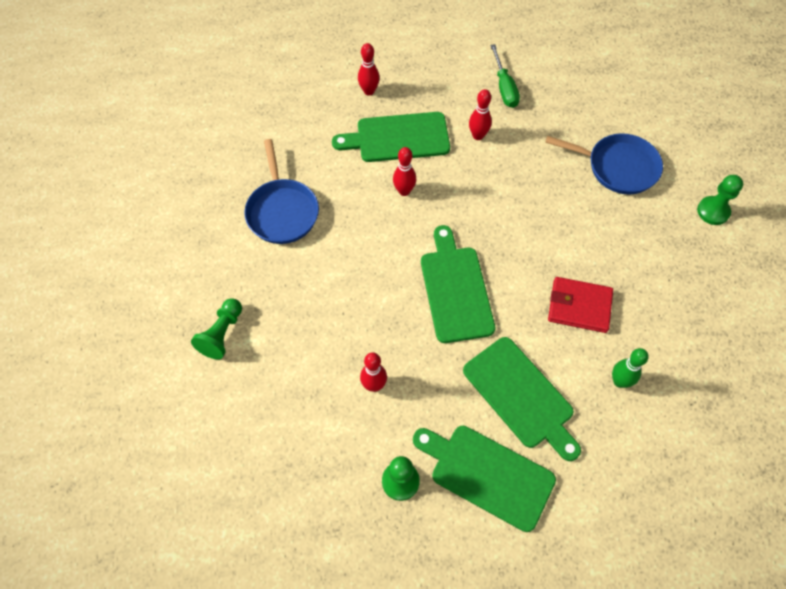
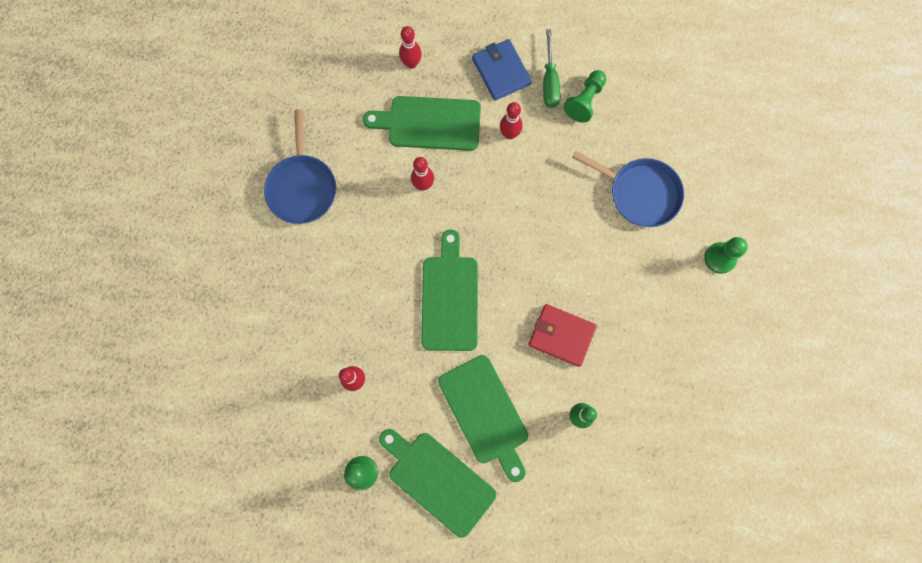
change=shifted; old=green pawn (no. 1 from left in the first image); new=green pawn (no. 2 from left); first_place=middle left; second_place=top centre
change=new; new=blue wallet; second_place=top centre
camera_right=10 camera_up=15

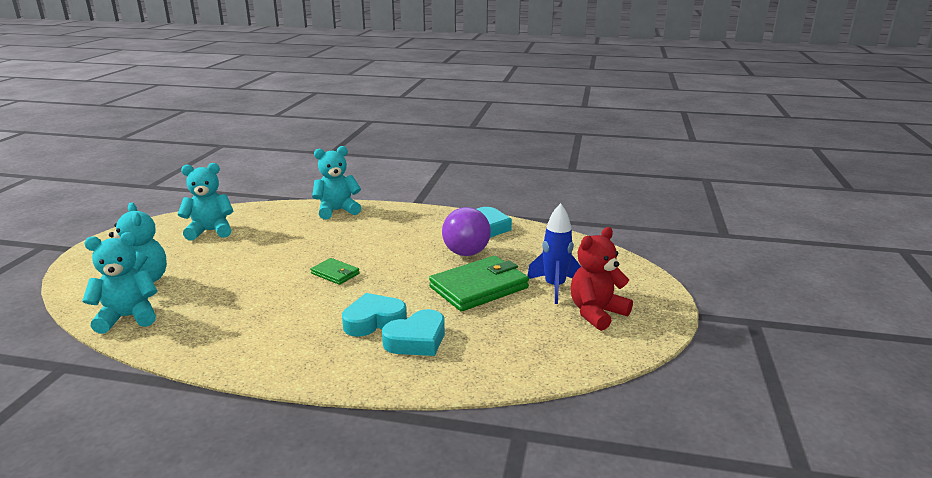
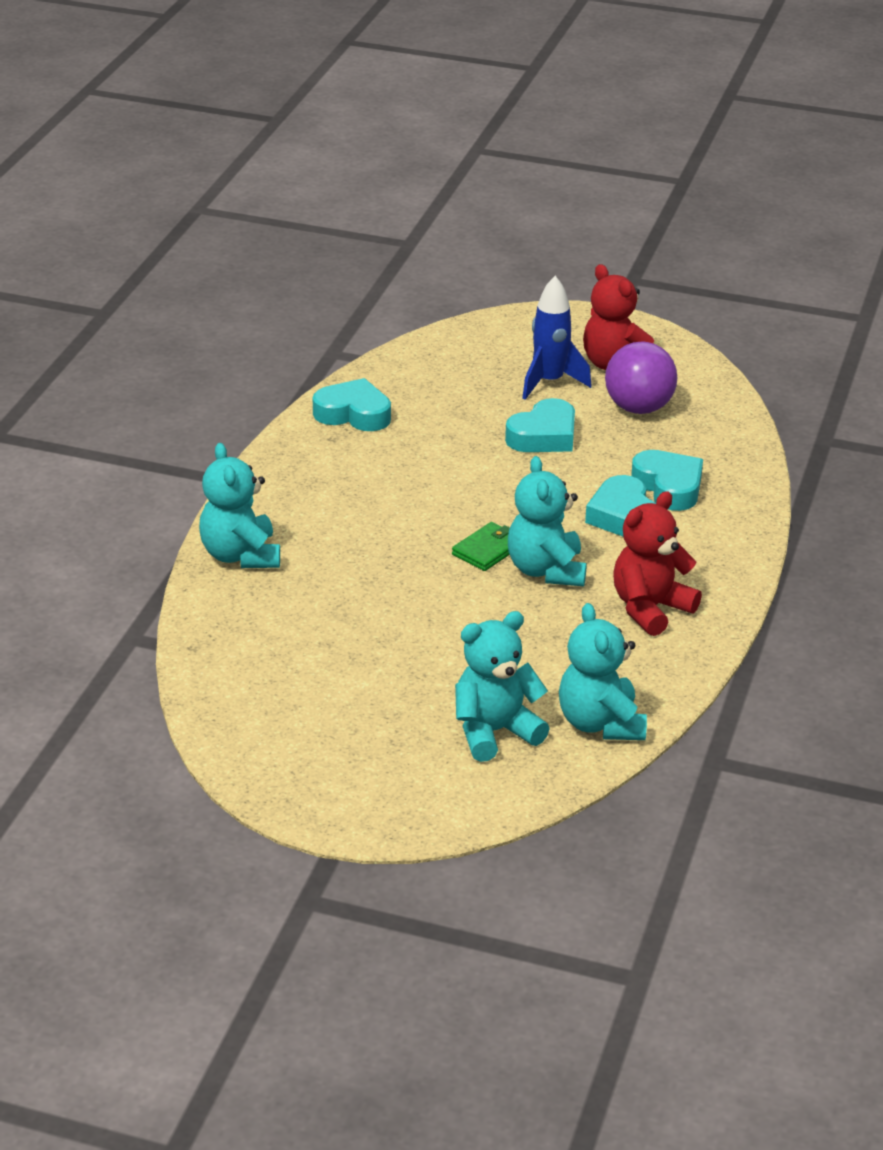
change=shifted; old=turquoise teddy bear (no. 3 from left); first_place=middle left; second_place=centre
change=shifted; old=purple ball; first_place=centre; second_place=top right
change=swapped; old=green wallet (no. 2 from left); new=turquoise heart (no. 2 from left); first_place=centre; second_place=centre
change=new; new=red teddy bear (no. 2 from left); second_place=middle right
camera_right=-85 camera_up=10

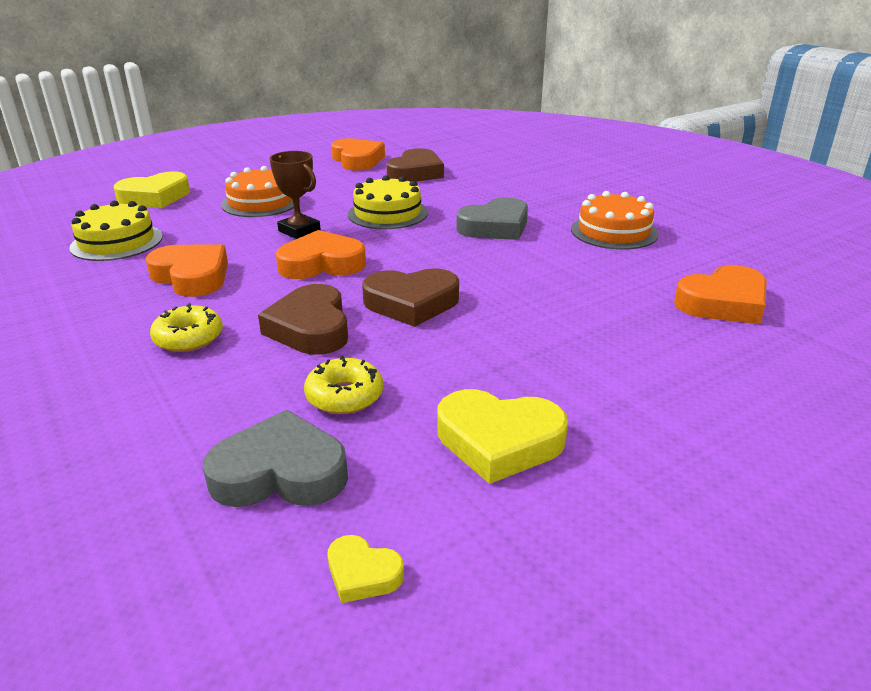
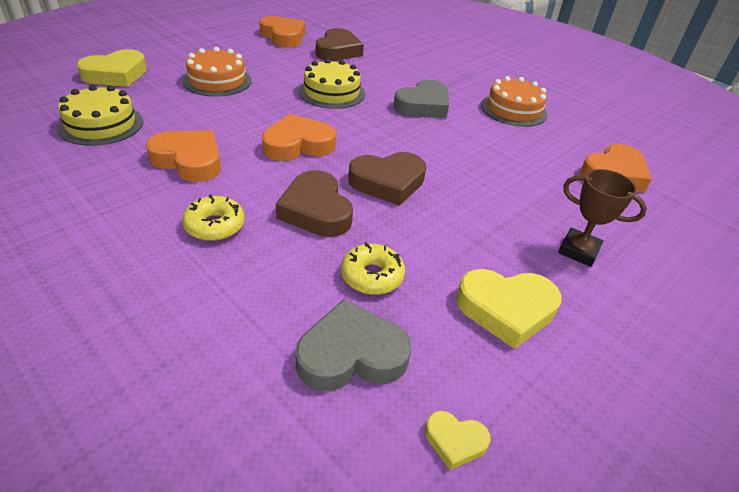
change=shifted; old=brown trophy; first_place=top centre; second_place=middle right
camera_right=-15 camera_up=10

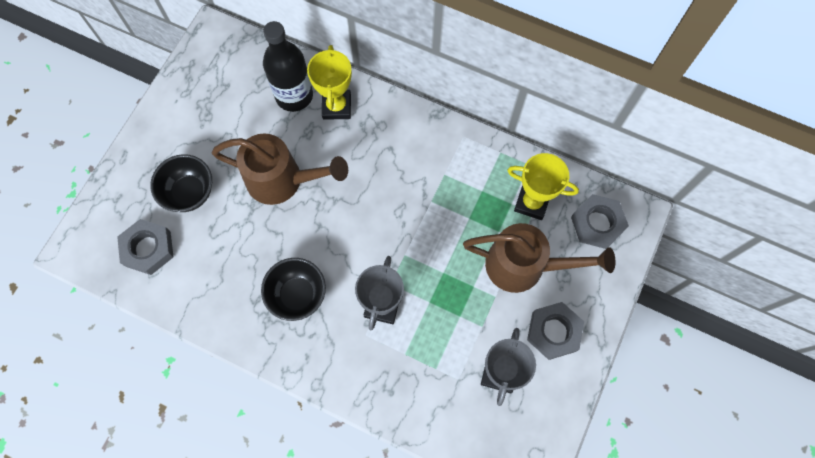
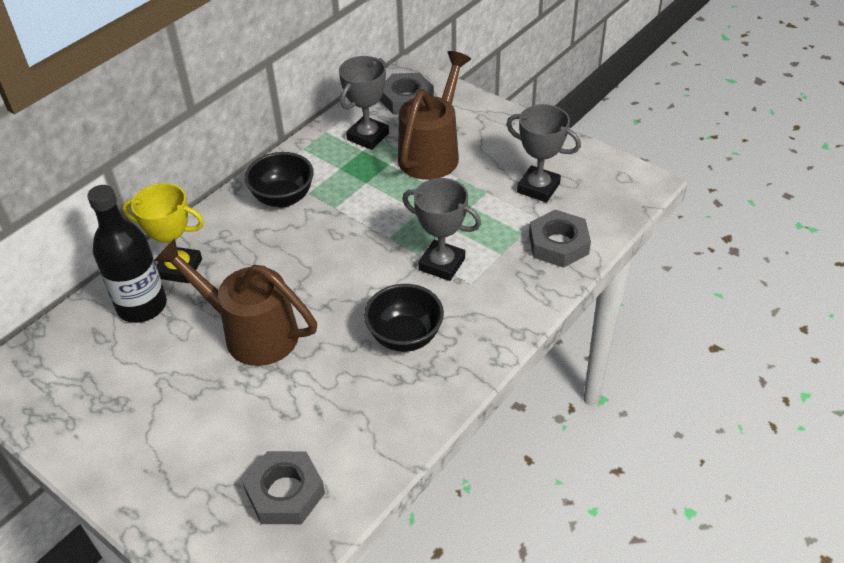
change=rotated; old=brown watering can (no. 1 from left); first_place=centre; second_place=middle left; degrees=-90
change=repainted; old=yellow trophy (no. 2 from left); new=grey trophy (no. 1 from left); first_place=centre; second_place=top centre
change=shifted; old=black bowl (no. 1 from left); first_place=middle left; second_place=top left
change=shifted; old=grey nut (no. 2 from left in the first image); new=grey nut (no. 3 from left); first_place=bottom right; second_place=centre
camera_right=-75 camera_up=-25

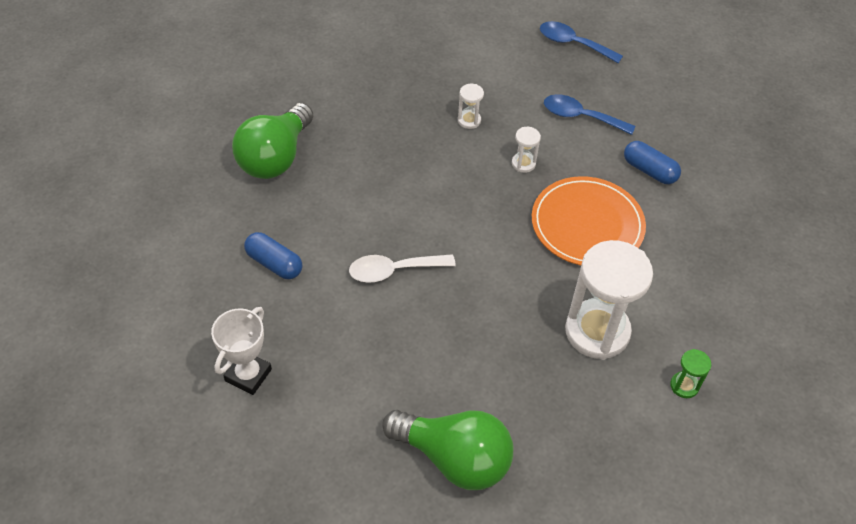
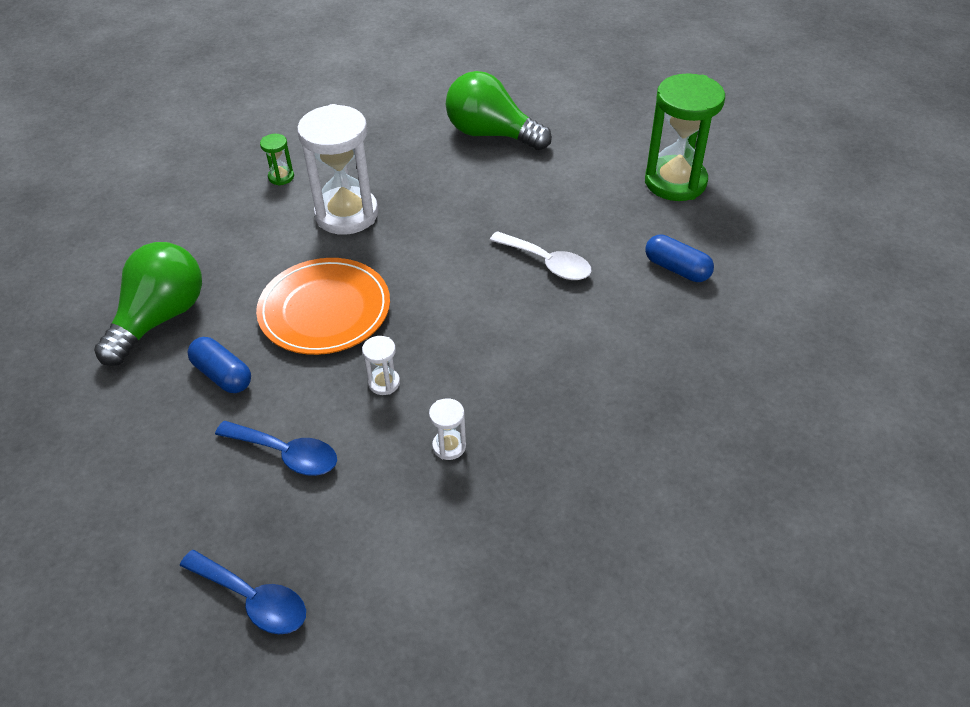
change=shifted; old=green light bulb (no. 1 from left); first_place=top left; second_place=middle left
change=rotated; old=white spoon; first_place=centre; second_place=centre; degrees=45
change=swapped; old=white trophy; new=green hourglass (no. 2 from left); first_place=bottom left; second_place=top right
camera_right=-175 camera_up=-5

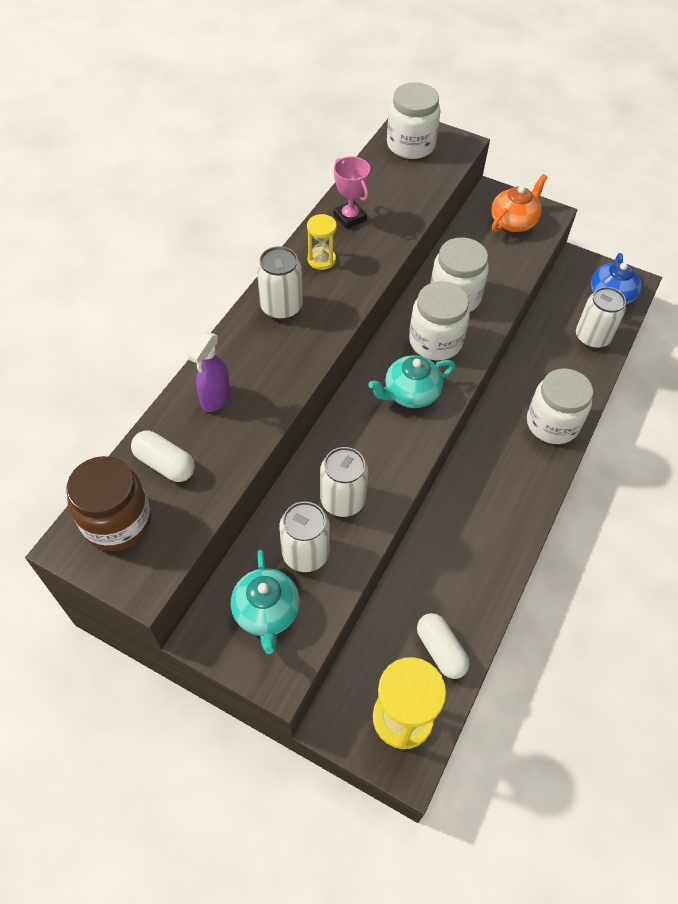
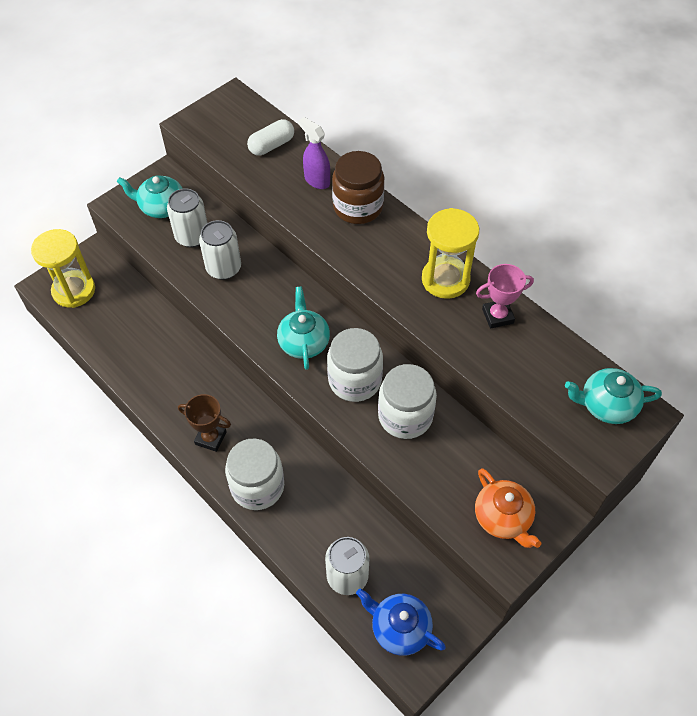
change=swapped; old=white jar (no. 1 from left); new=turquoise teapot (no. 3 from left); first_place=top centre; second_place=middle right
change=scaled; old=yellow hourglass (no. 1 from left in the first image); first_place=top centre; second_place=centre; factor=1.77
change=gone; old=white can (no. 1 from left); first_place=top centre
change=shifted; old=brown jar; first_place=middle left; second_place=top centre
change=gone; old=white capsule (no. 2 from left); first_place=bottom centre
change=new; new=brown trophy; second_place=middle left
camera_right=110 camera_up=0

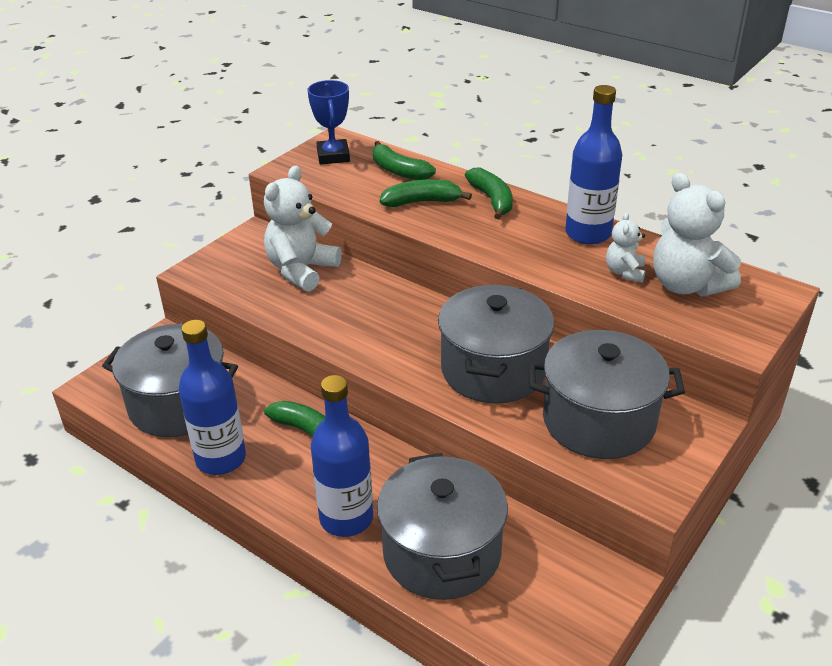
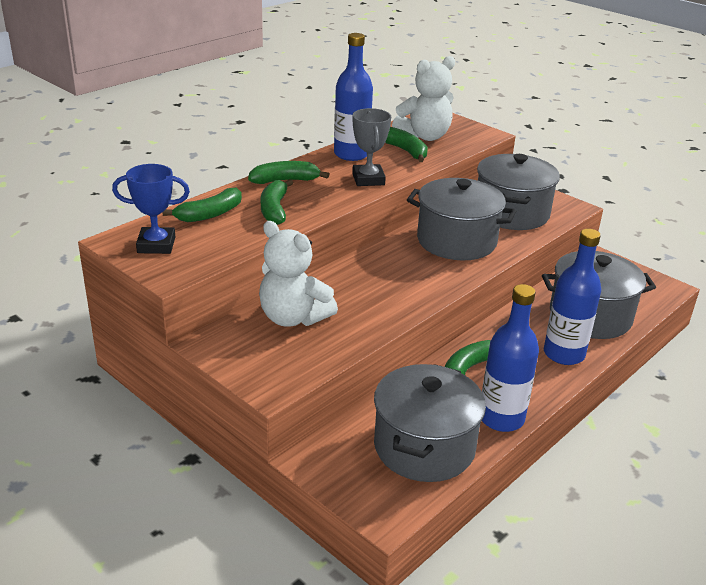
change=swapped; old=white teddy bear (no. 2 from left); new=green banana (no. 4 from left); first_place=middle right; second_place=top centre
change=new; new=grey trophy; second_place=top centre
camera_right=-85 camera_up=-5

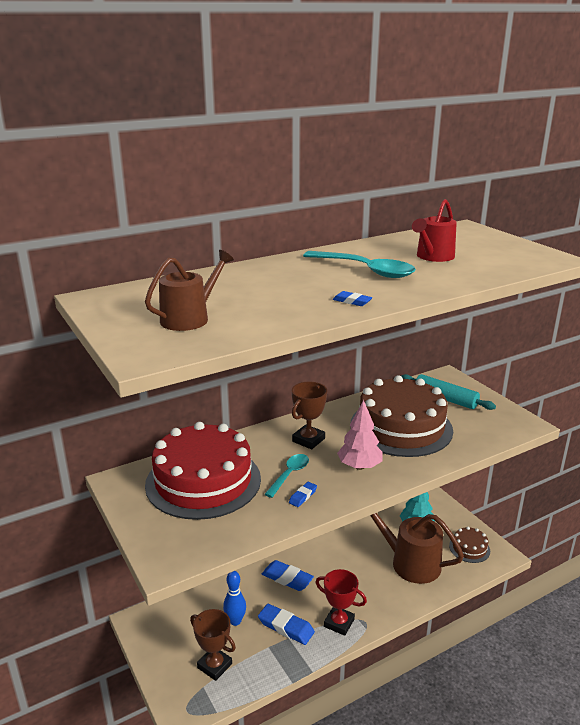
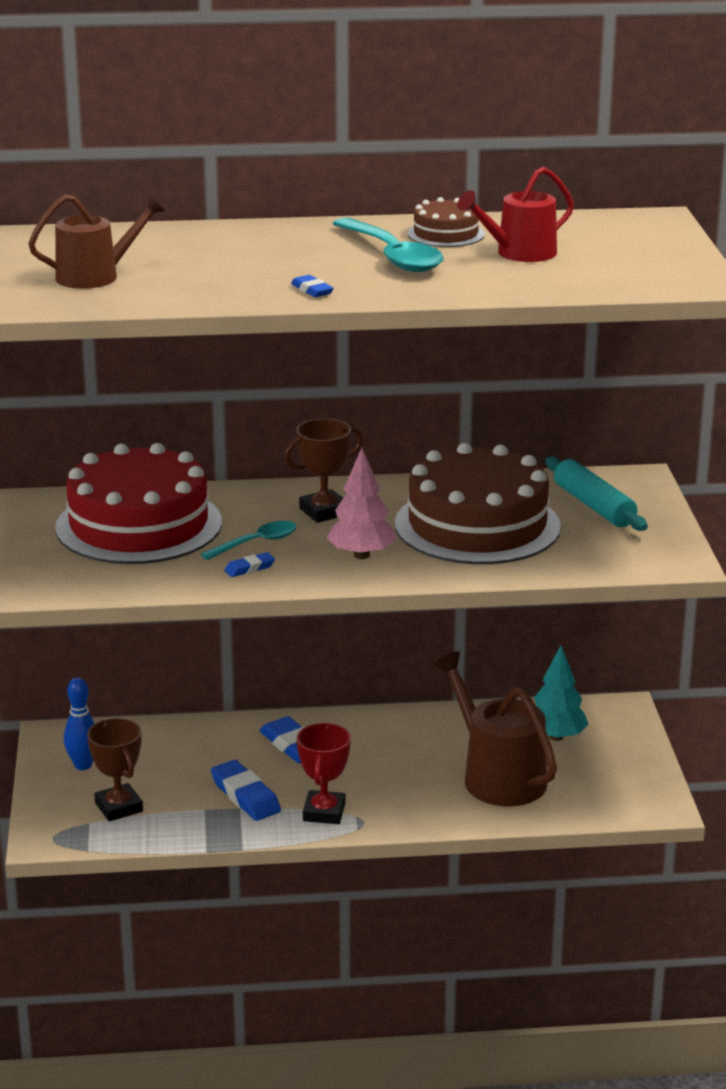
change=shifted; old=brown cake (no. 2 from left in the first image); new=brown cake (no. 1 from left); first_place=bottom right; second_place=top centre
change=rotated; old=red trophy; first_place=bottom centre; second_place=bottom centre; degrees=45
change=shifted; old=blue bowling pin; first_place=bottom centre; second_place=middle left
camera_right=25 camera_up=0

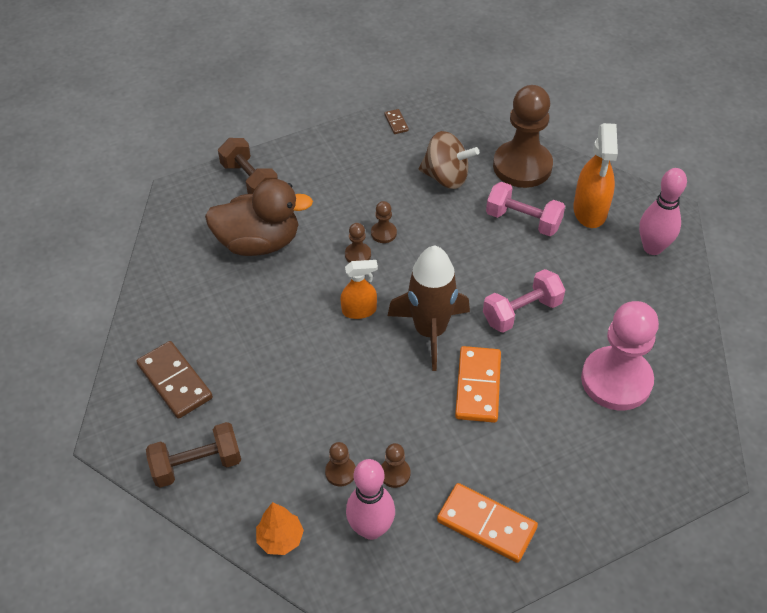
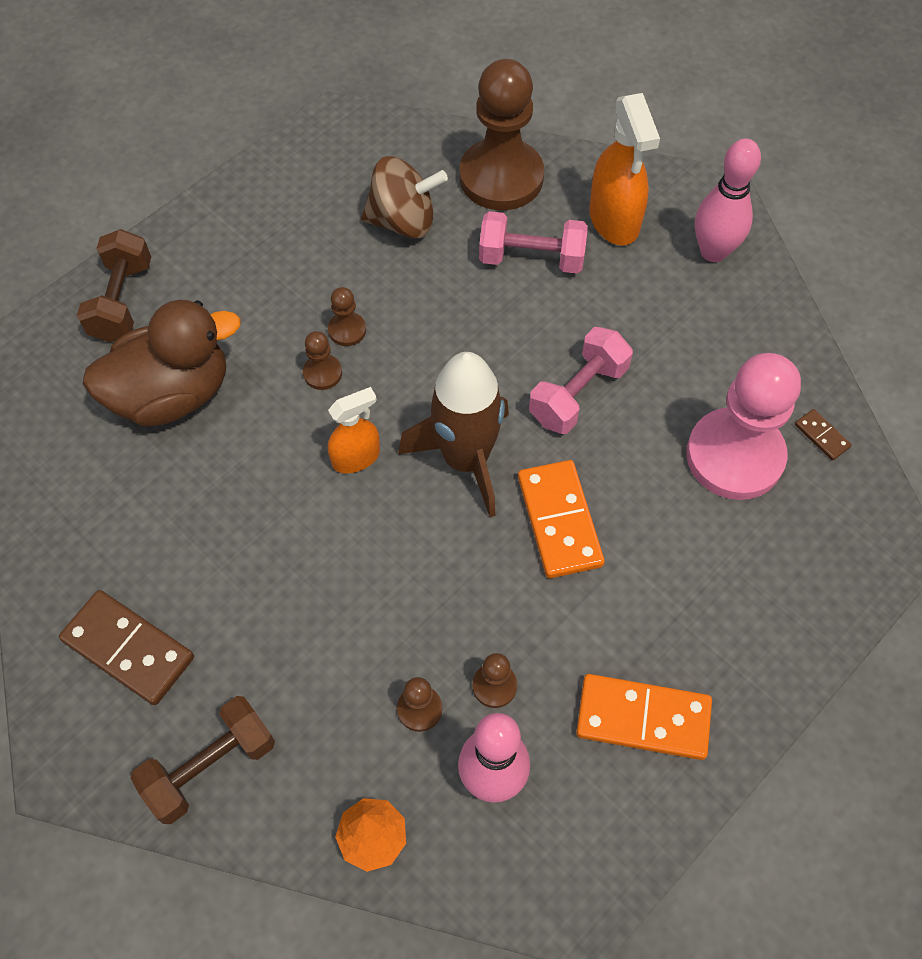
change=shifted; old=brown domino (no. 2 from left); first_place=top centre; second_place=middle right
change=rotated; old=brown dumbbell (no. 2 from left in the first image); first_place=top left; second_place=top left; degrees=60
camera_right=-20 camera_up=10

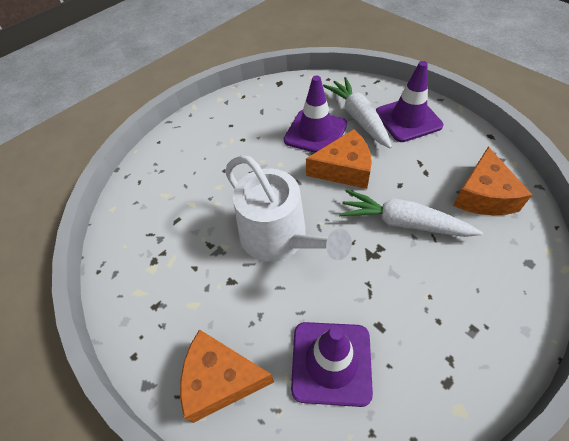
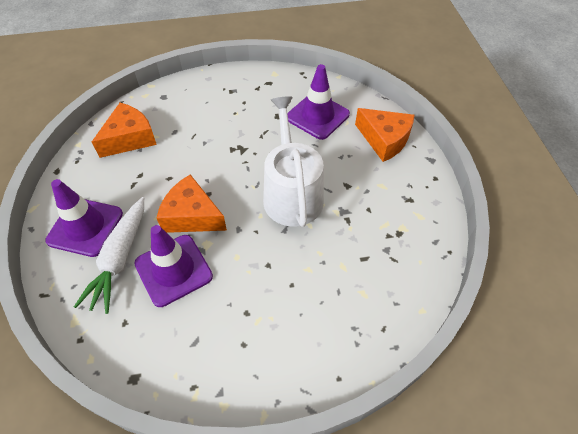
change=gone; old=white carrot (no. 2 from left); first_place=middle right
camera_right=-150 camera_up=0

